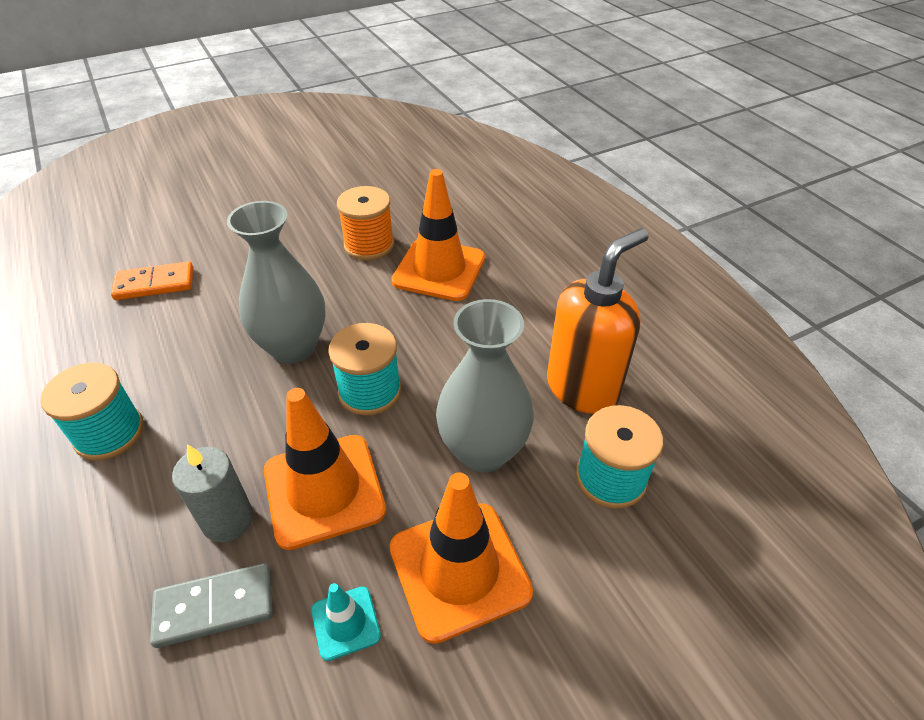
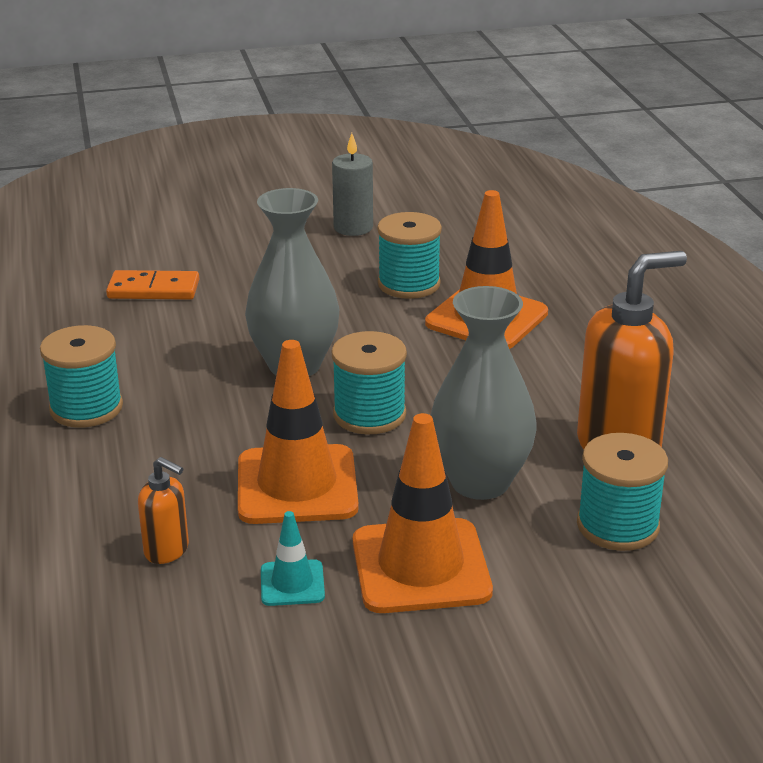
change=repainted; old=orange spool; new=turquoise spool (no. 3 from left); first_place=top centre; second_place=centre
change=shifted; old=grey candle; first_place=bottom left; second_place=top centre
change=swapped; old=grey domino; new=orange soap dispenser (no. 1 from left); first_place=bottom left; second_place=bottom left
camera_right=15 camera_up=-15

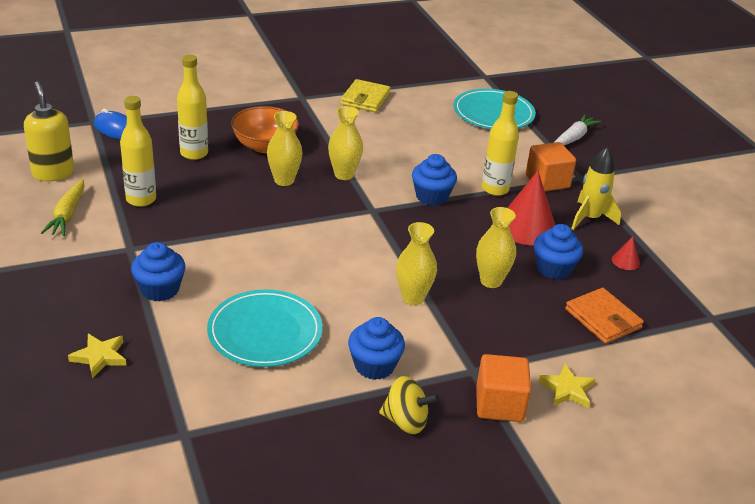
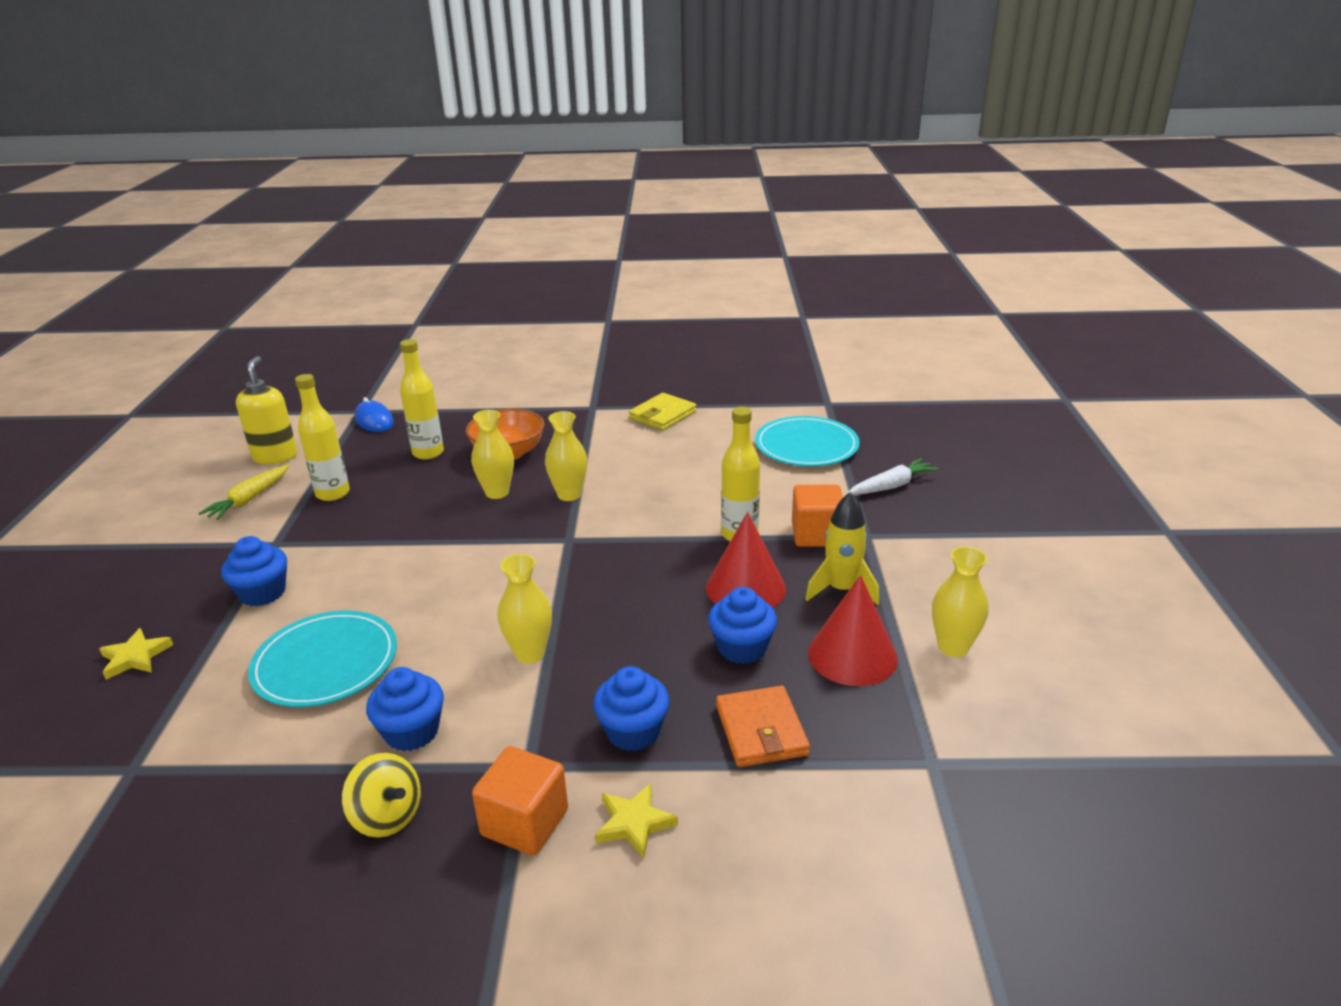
change=shifted; old=blue cupcake (no. 3 from left); first_place=centre; second_place=bottom centre
change=shifted; old=yellow vase (no. 4 from left); first_place=centre; second_place=middle right
change=scaled; old=red cone (no. 2 from left); first_place=middle right; second_place=centre; factor=2.23
camera_right=25 camera_up=-5

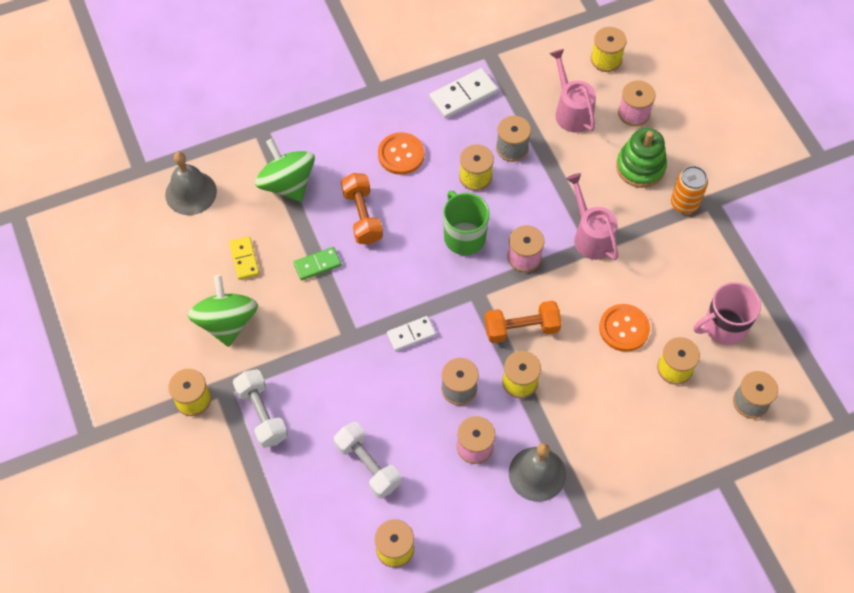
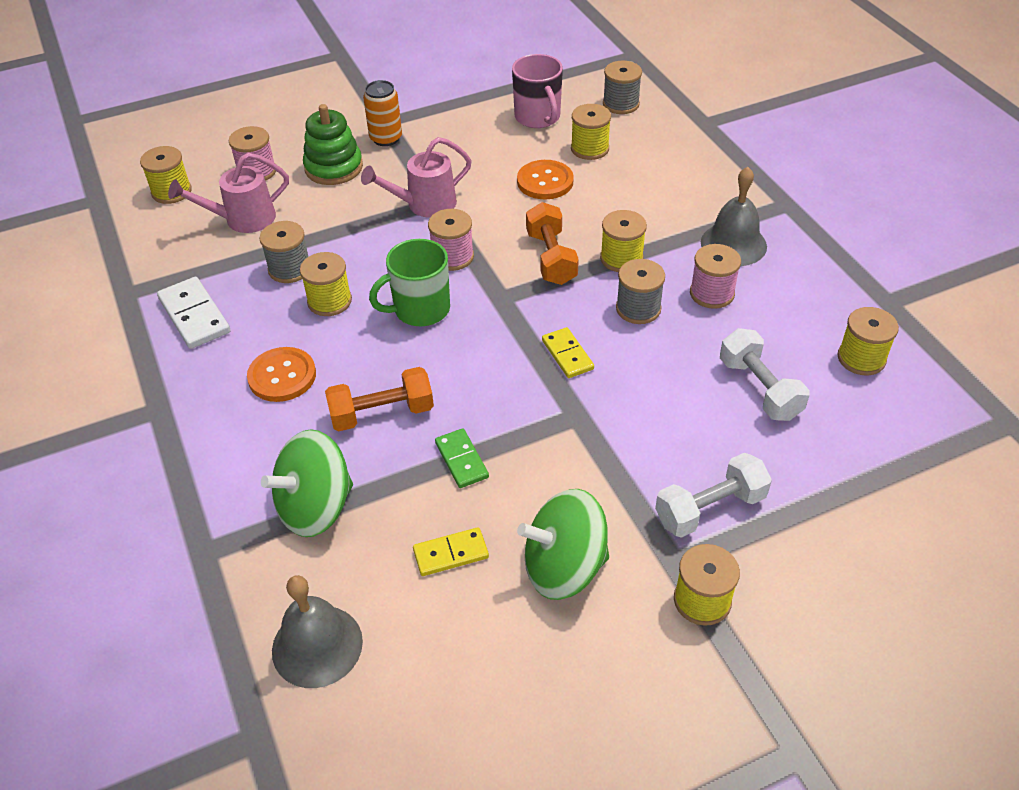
change=repainted; old=white domino (no. 1 from left); new=yellow domino (no. 2 from left); first_place=centre; second_place=centre
change=rotated; old=white dumbbell (no. 2 from left); first_place=bottom centre; second_place=middle right; degrees=-75
camera_right=-90 camera_up=-15

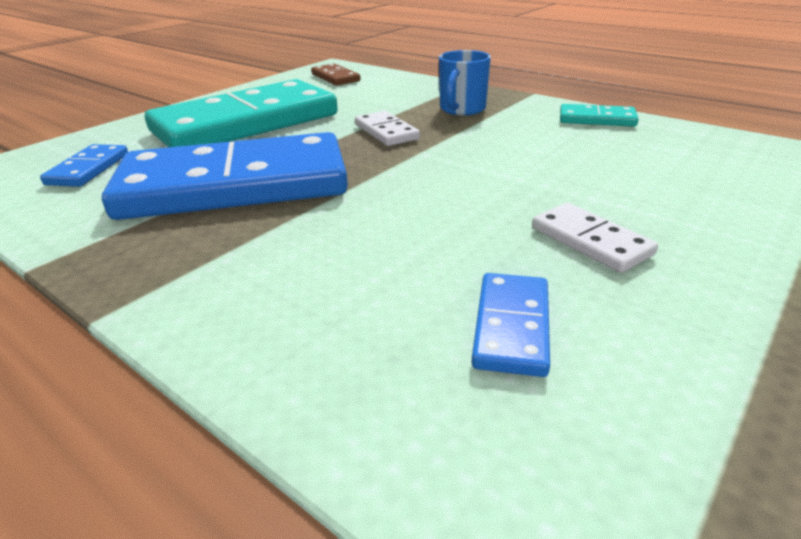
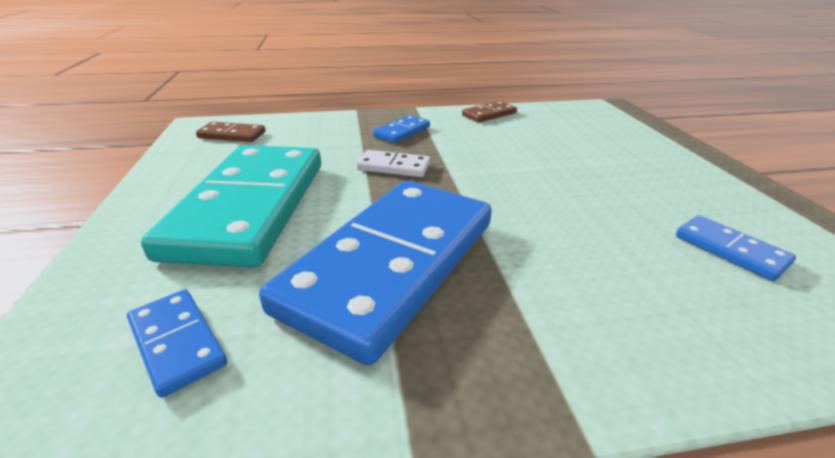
change=swapped; old=blue mug; new=blue domino (no. 3 from left); first_place=top centre; second_place=top centre
change=repainted; old=turquoise domino (no. 2 from left); new=brown domino (no. 2 from left); first_place=top right; second_place=top centre
change=gone; old=white domino (no. 2 from left); first_place=middle right
camera_right=-50 camera_up=0

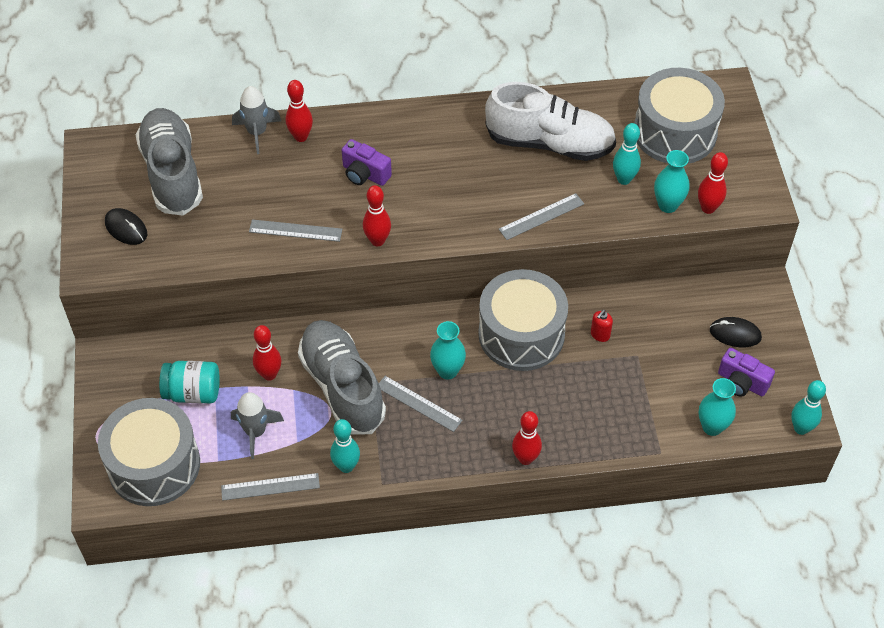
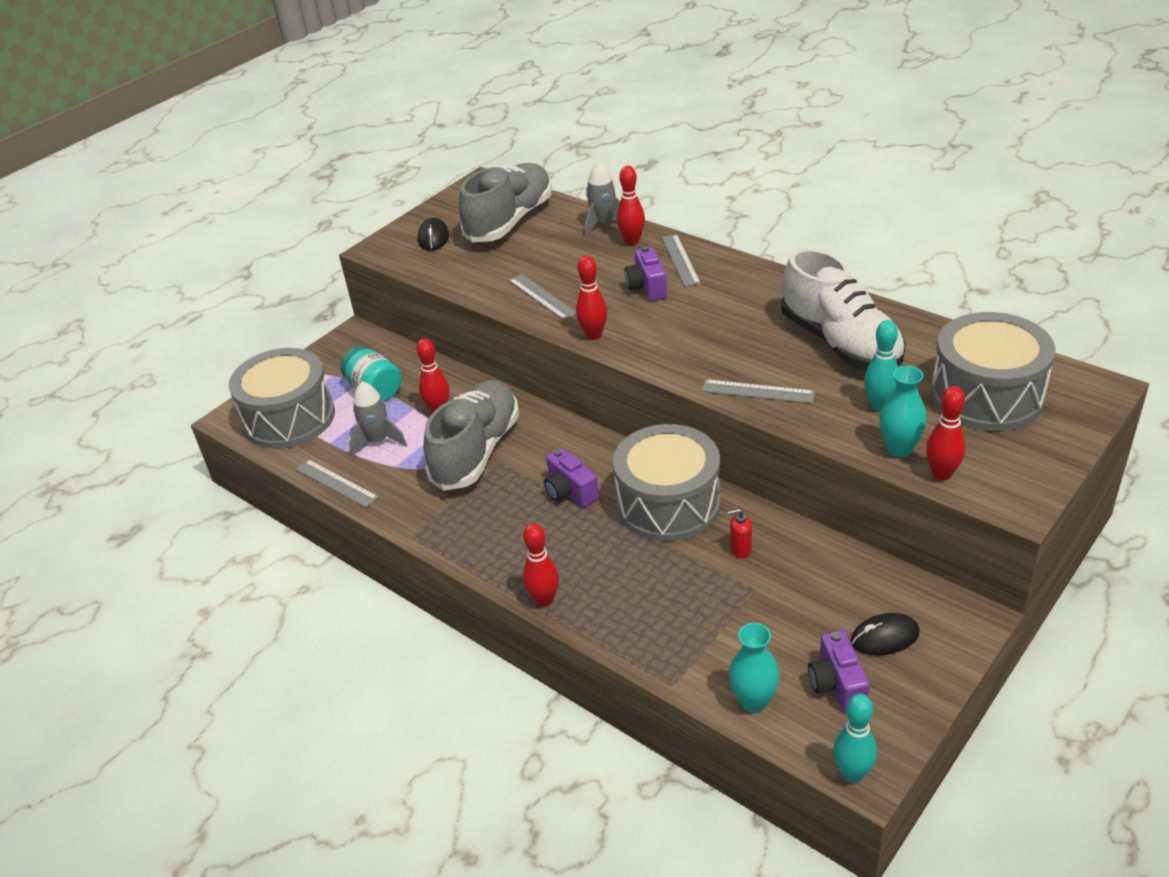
change=rotated; old=black mouse (no. 2 from left); first_place=middle right; second_place=bottom right; degrees=-75
change=swapped; old=turquoise vase (no. 1 from left); new=purple camera (no. 1 from left); first_place=centre; second_place=centre
change=shifted; old=grey ruler (no. 3 from left); first_place=centre; second_place=top centre
change=gone; old=turquoise bowling pin (no. 1 from left); first_place=bottom centre
camera_right=50 camera_up=-15

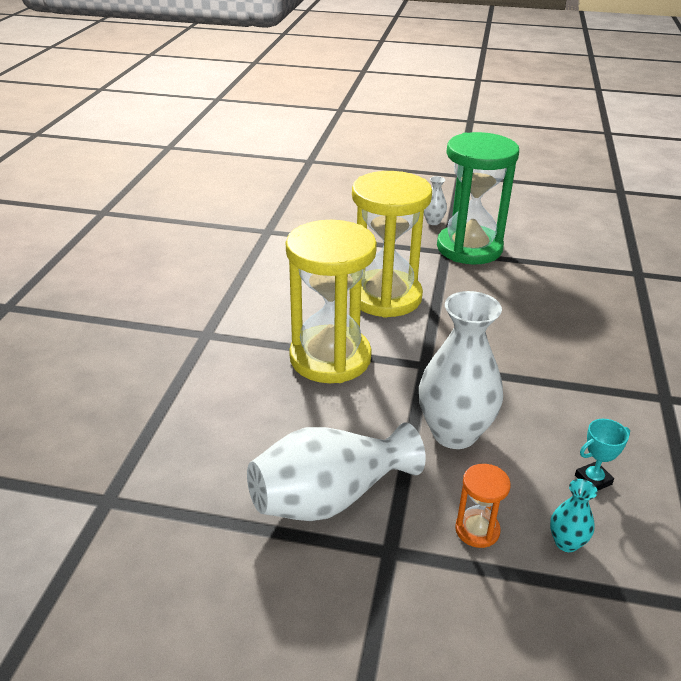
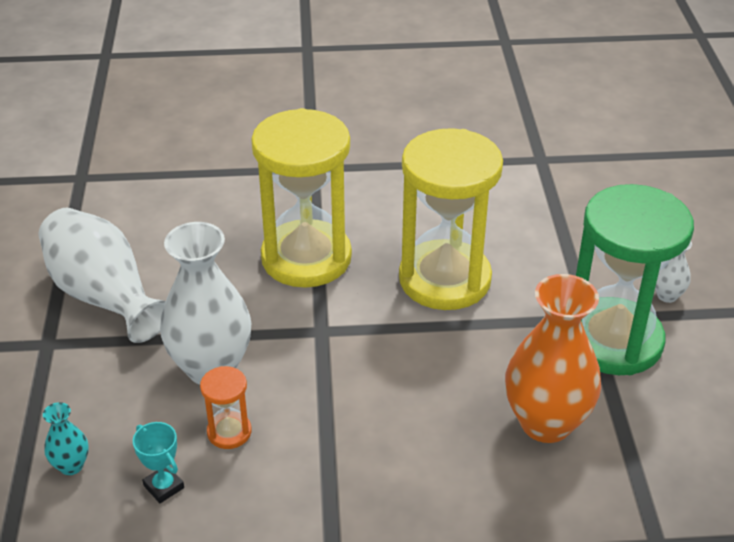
change=shifted; old=orange hourglass; first_place=bottom right; second_place=bottom left
change=new; new=orange vase; second_place=middle right
camera_right=75 camera_up=5

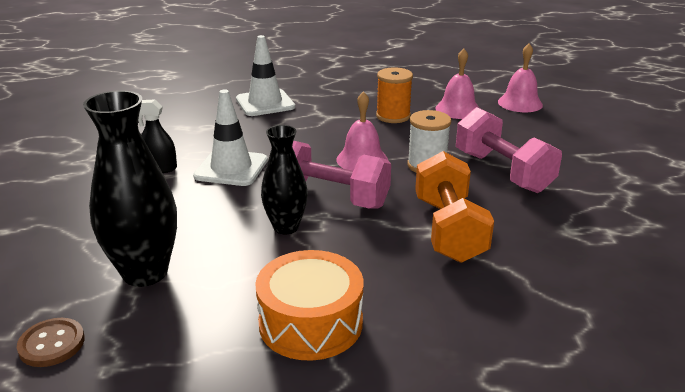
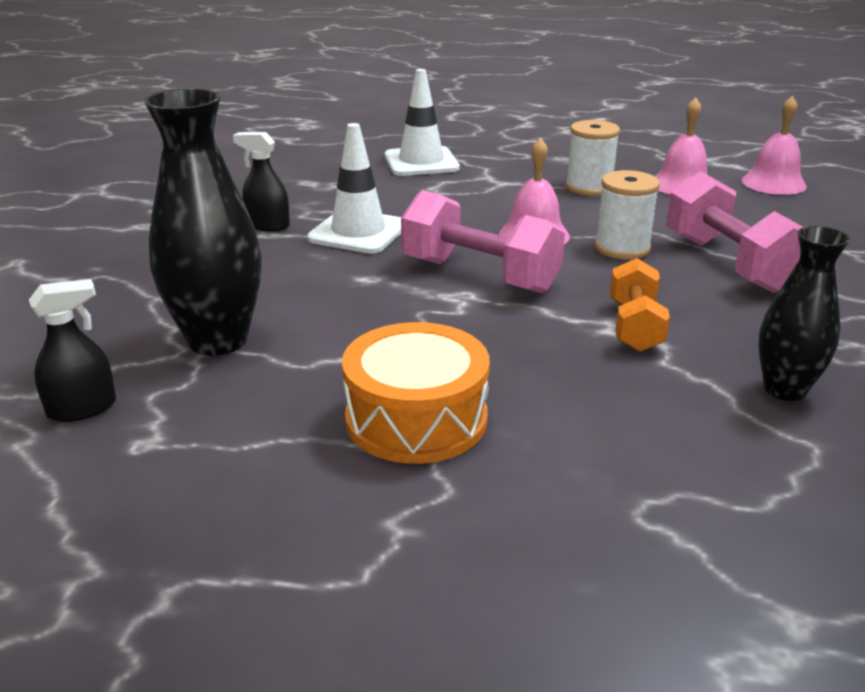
change=repainted; old=orange spool; new=white spool (no. 1 from left); first_place=top centre; second_place=top right
change=shifted; old=black vase (no. 2 from left); first_place=centre; second_place=middle right
change=scaled; old=orange dumbbell; first_place=centre; second_place=middle right; factor=0.63
change=swapped; old=brown button; new=black spray bottle (no. 1 from left); first_place=bottom left; second_place=middle left
camera_right=10 camera_up=0

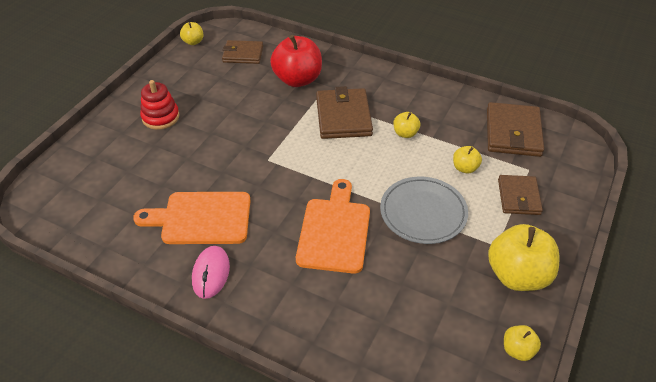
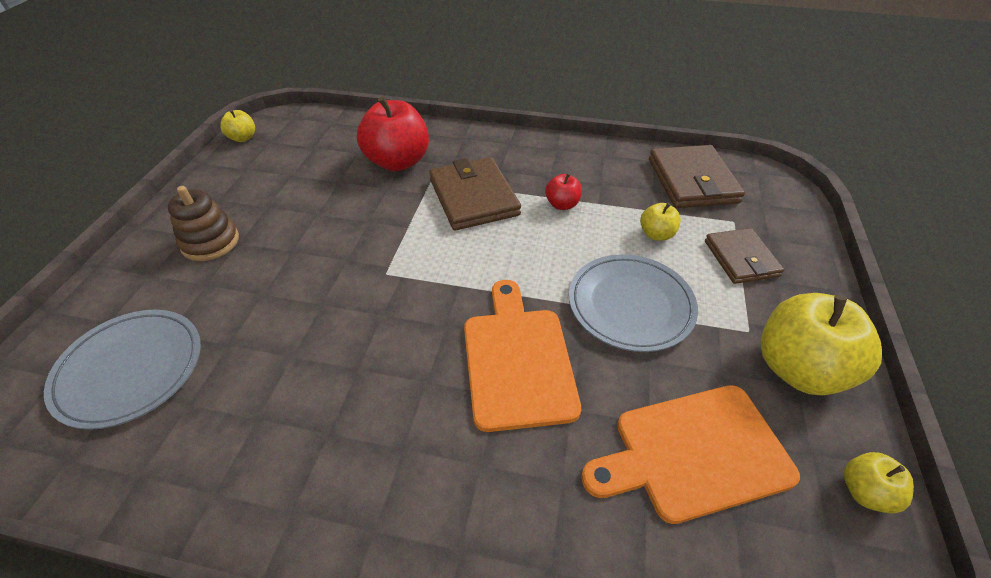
change=gone; old=brown wallet (no. 1 from left); first_place=top centre
change=repainted; old=red stacking toy; new=brown stacking toy; first_place=top left; second_place=middle left
change=repainted; old=yellow apple (no. 2 from left); new=red apple (no. 2 from left); first_place=top centre; second_place=top centre
change=shifted; old=orange cutting board (no. 1 from left in the first image); new=orange cutting board (no. 2 from left); first_place=middle left; second_place=bottom right
change=gone; old=pink mouse; first_place=bottom left
change=new; new=grey plate (no. 1 from left); second_place=middle left
camera_right=-15 camera_up=0

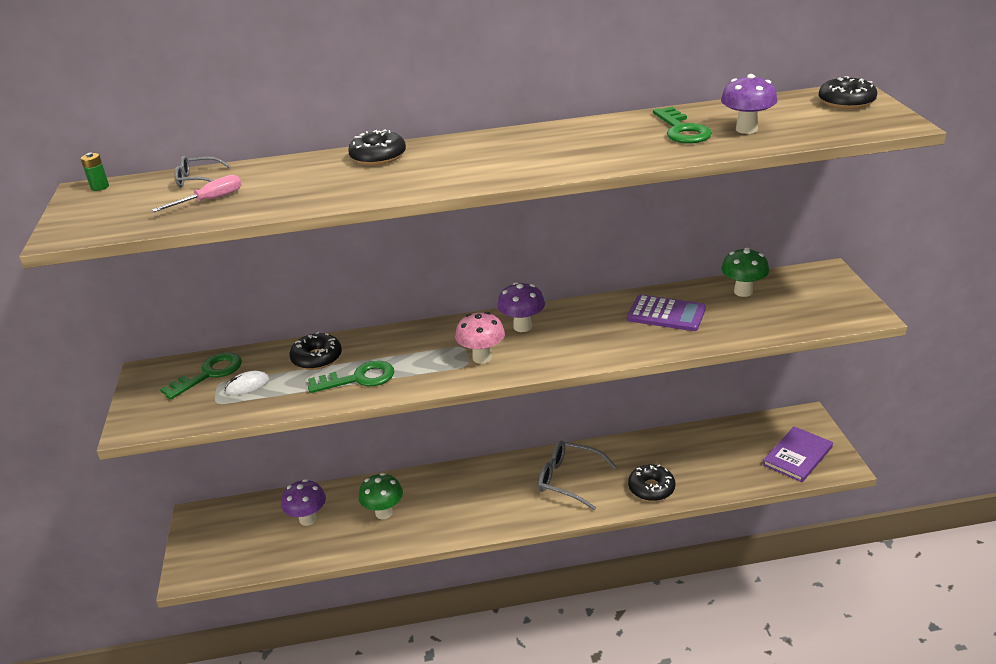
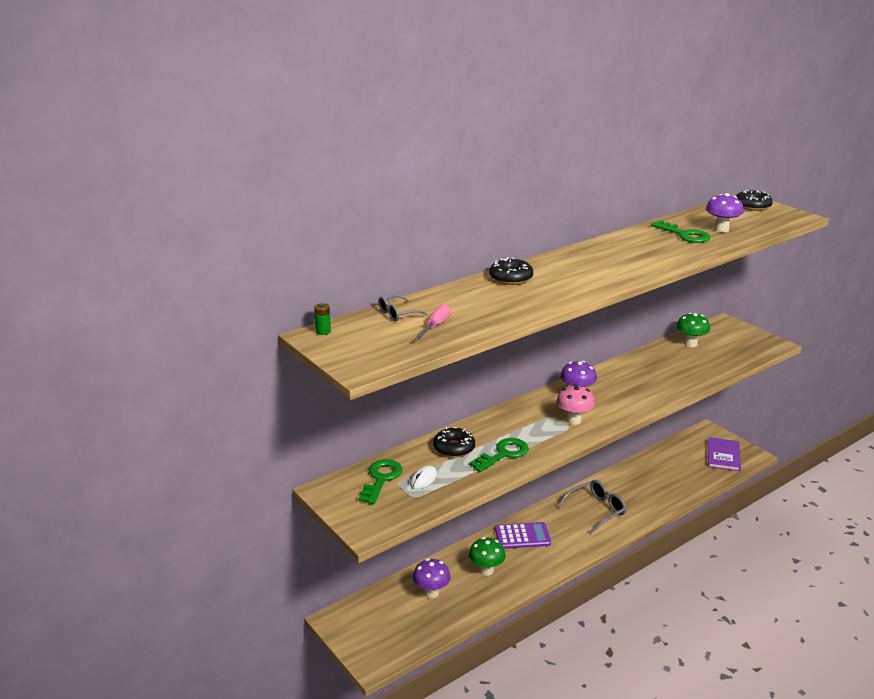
change=shifted; old=purple calculator; first_place=middle right; second_place=bottom centre
change=rotated; old=grey glasses (no. 2 from left); first_place=bottom centre; second_place=bottom right; degrees=150
change=gone; old=black donut (no. 3 from left); first_place=bottom centre
camera_right=-30 camera_up=-5

